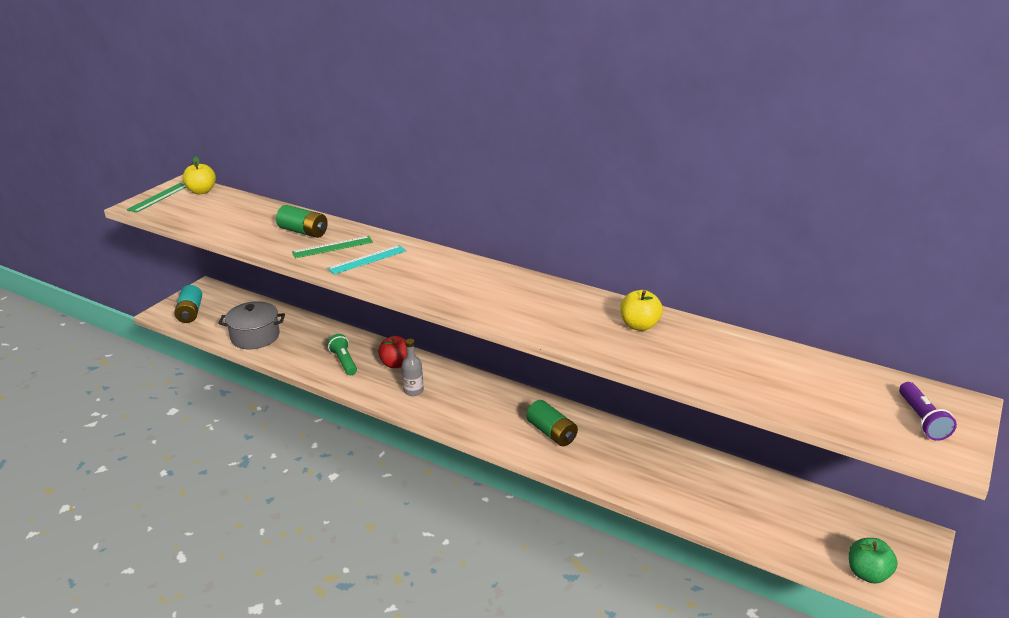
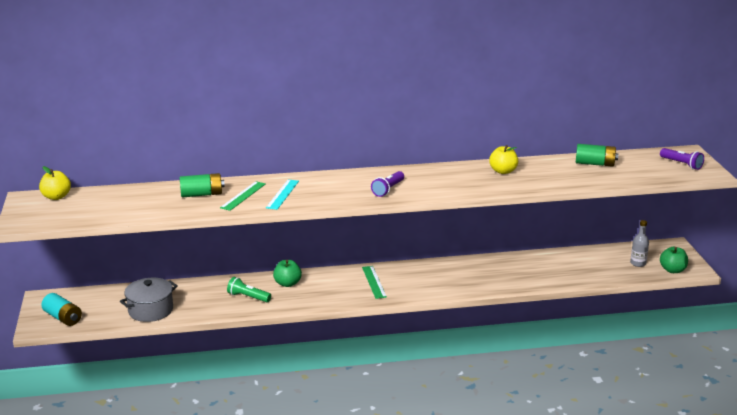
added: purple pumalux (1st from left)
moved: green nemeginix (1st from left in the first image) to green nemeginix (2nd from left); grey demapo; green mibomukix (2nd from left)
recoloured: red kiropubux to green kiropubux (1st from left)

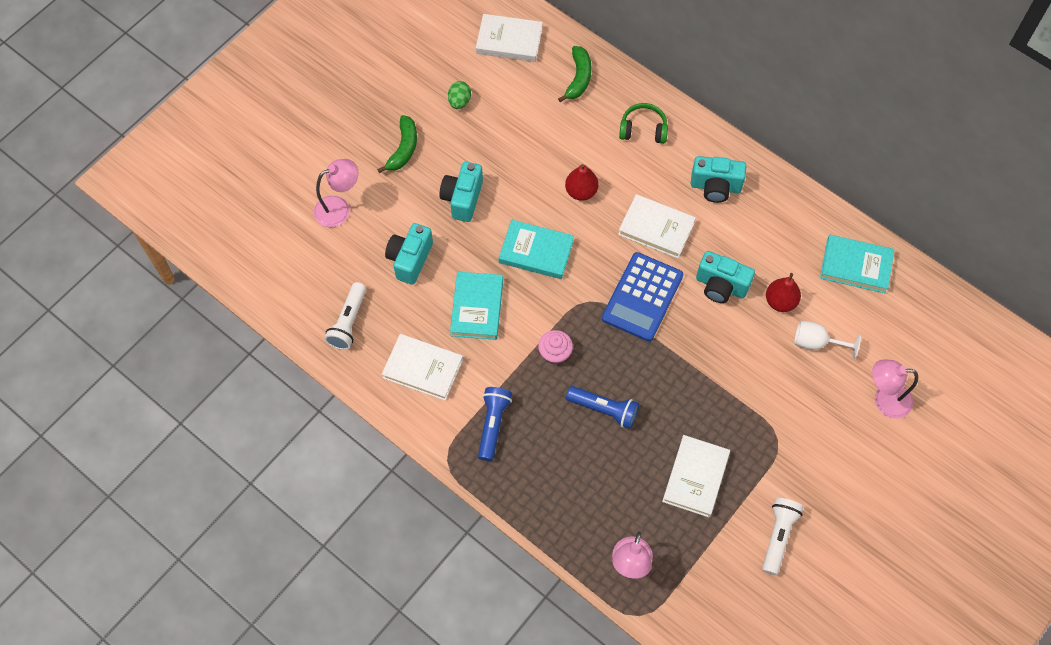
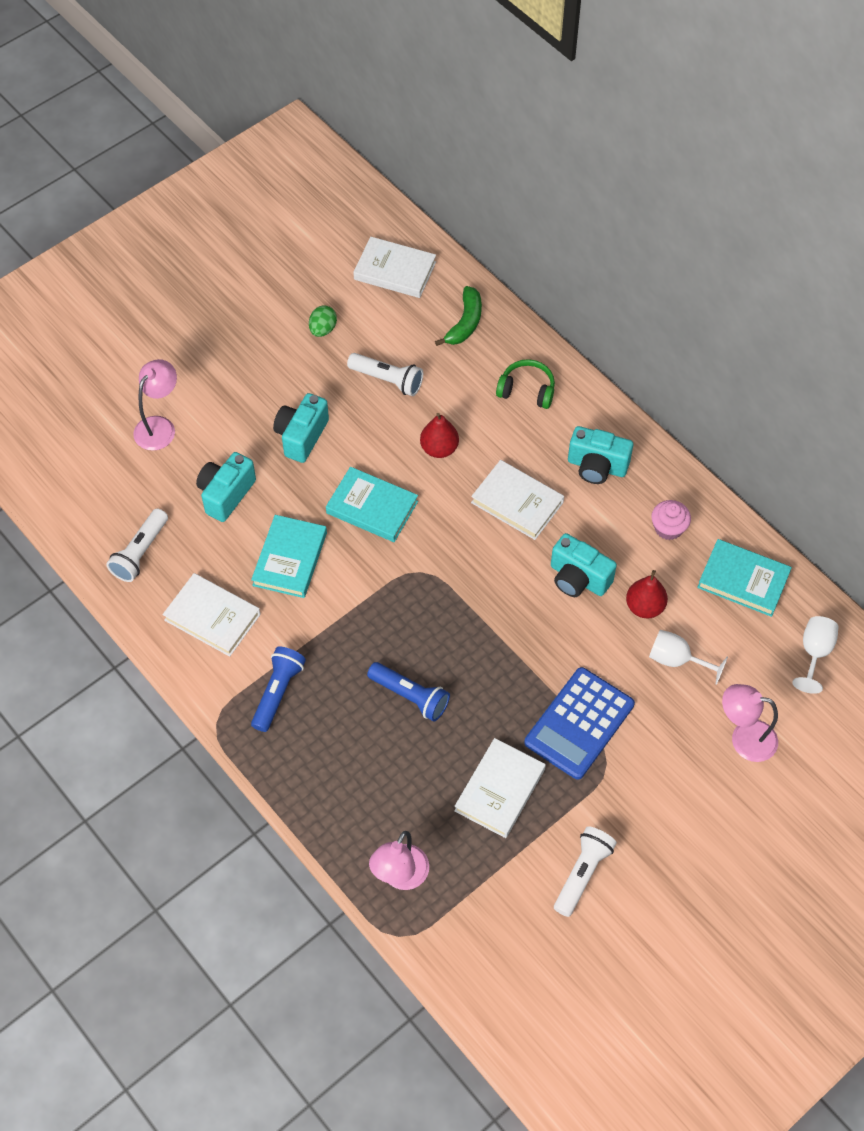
removed: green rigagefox (1st from left)
added: white pumalux (2nd from left); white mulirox (2nd from left)
moved: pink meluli; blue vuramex
turned: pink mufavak (1st from left) 45 degrees counterclockwise

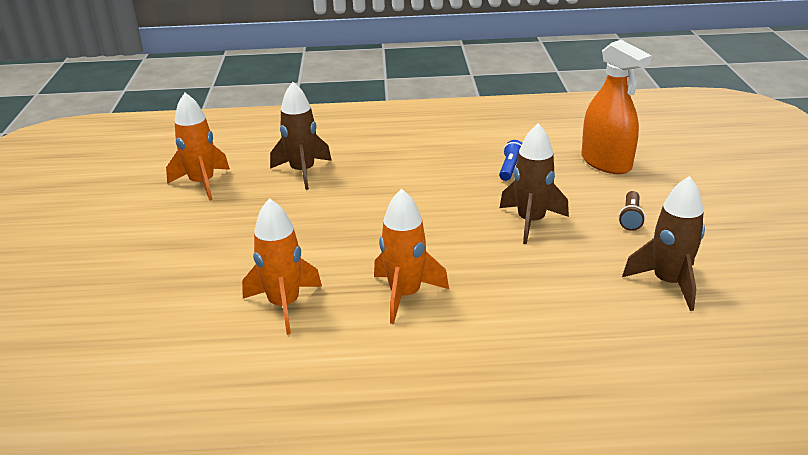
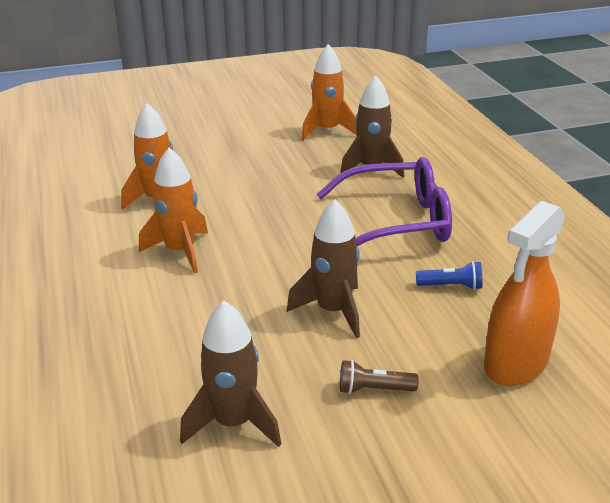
added: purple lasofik

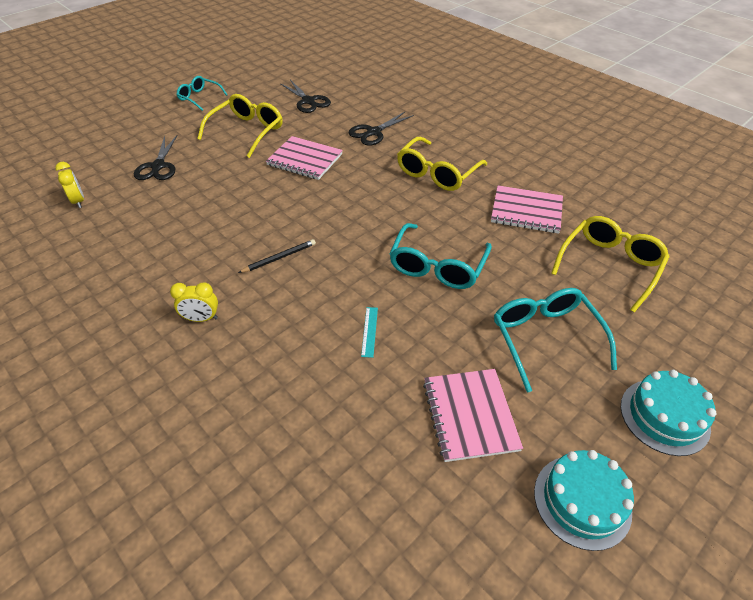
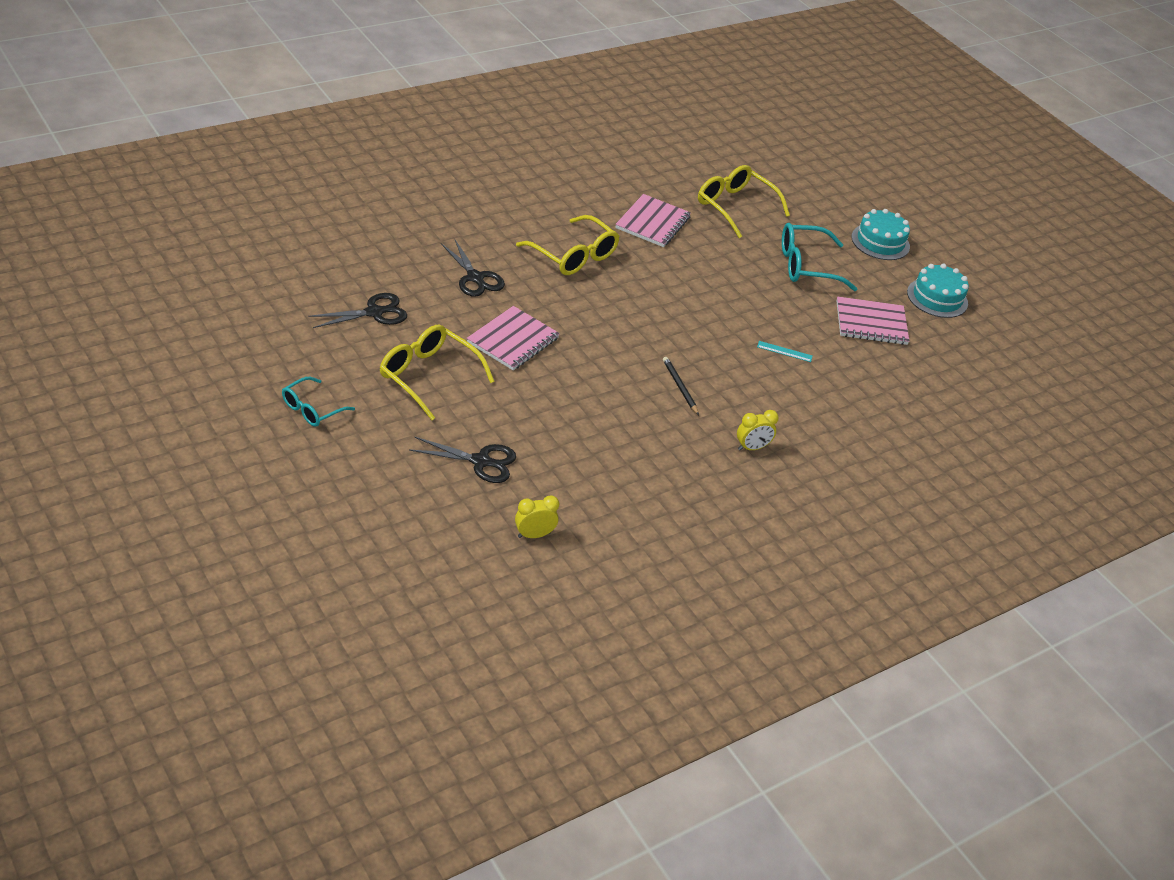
removed: turquoise lasofik (2nd from left)
turned: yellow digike (2nd from left) 60 degrees clockwise

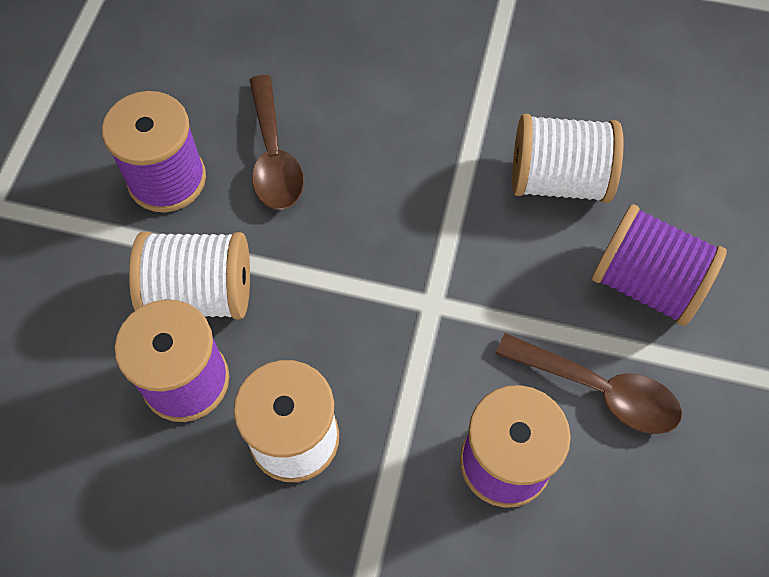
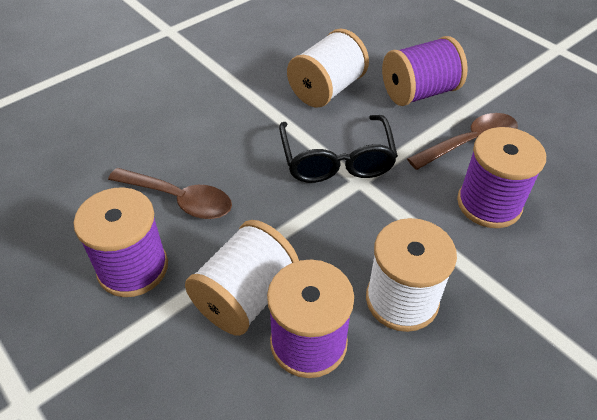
added: black lasofik

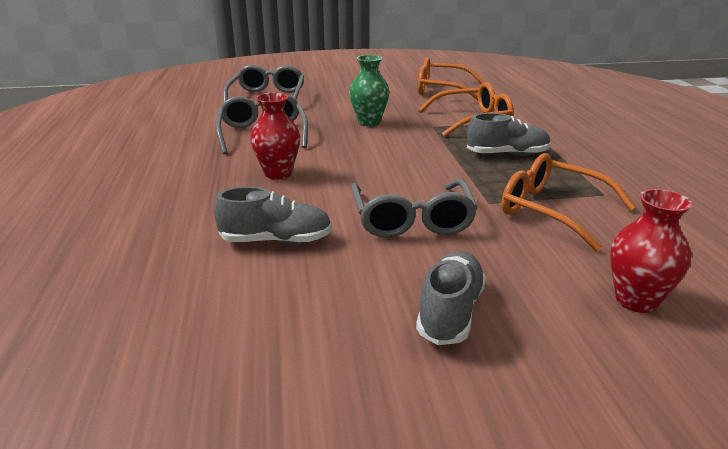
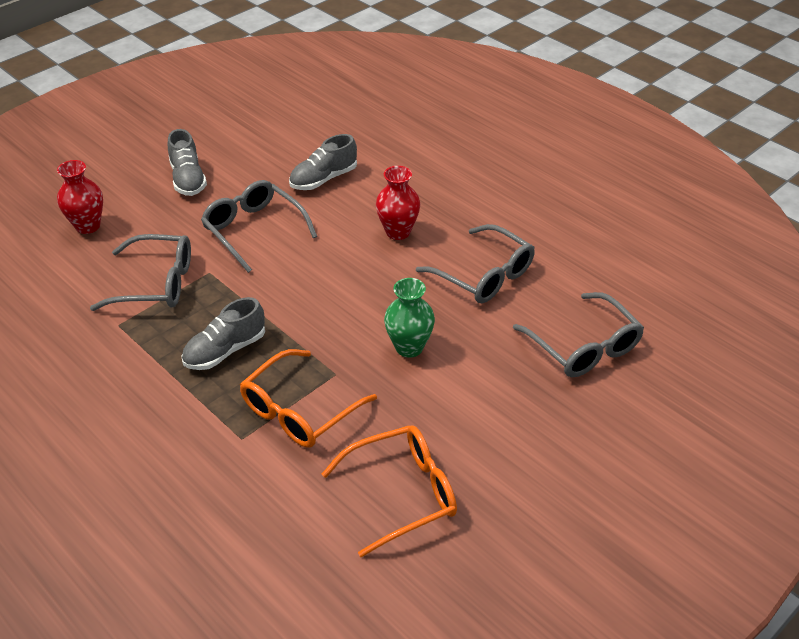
recoloured: orange lasofik (3rd from left) to grey lasofik (1st from left)

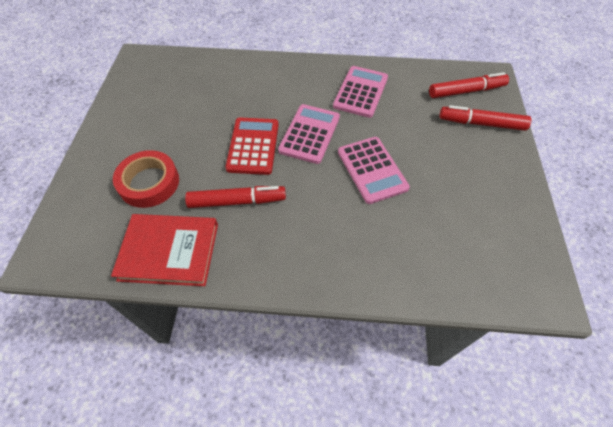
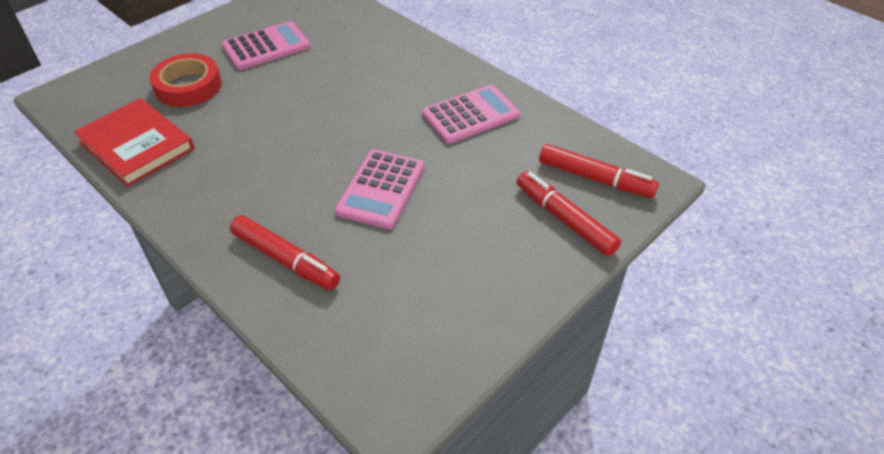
removed: red vuramex
moved: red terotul (1st from left); pink vuramex (1st from left)

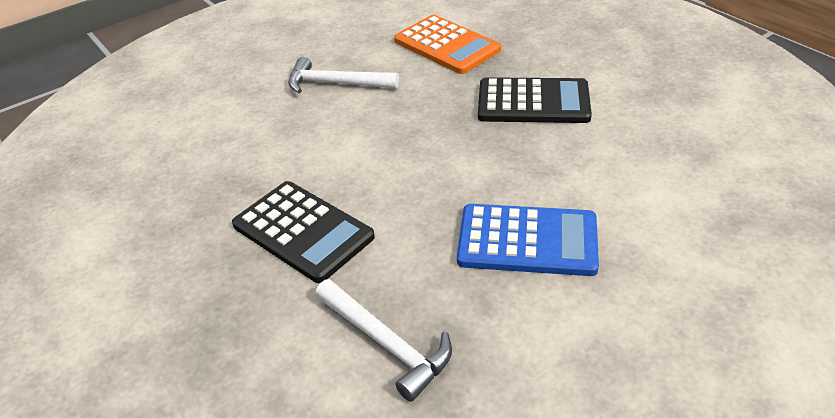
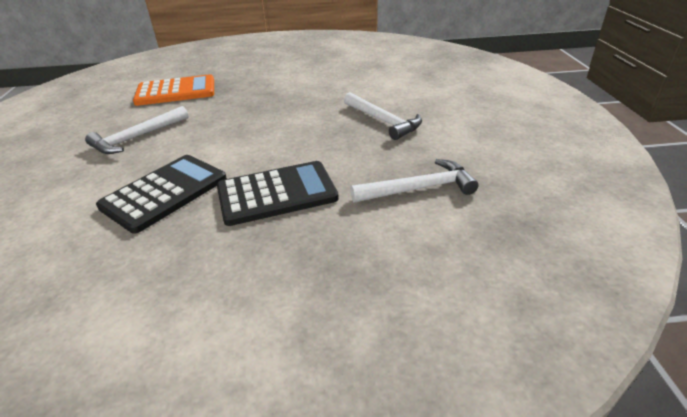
moved: black vuramex (2nd from left in the first image) to black vuramex (1st from left)
replaced: blue vuramex to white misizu (2nd from left)

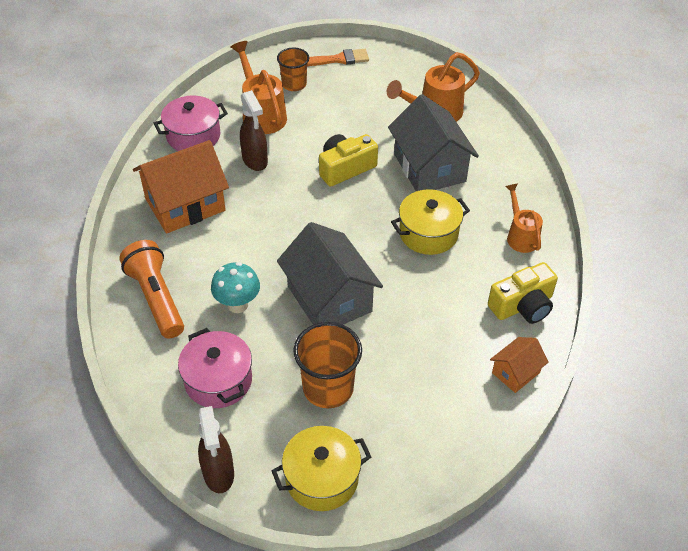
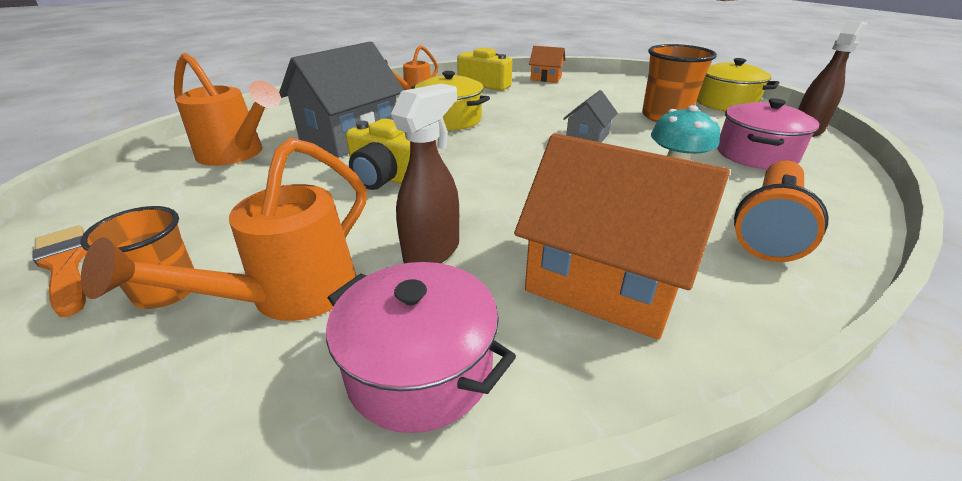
resized: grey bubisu (1st from left in the first image) x0.50

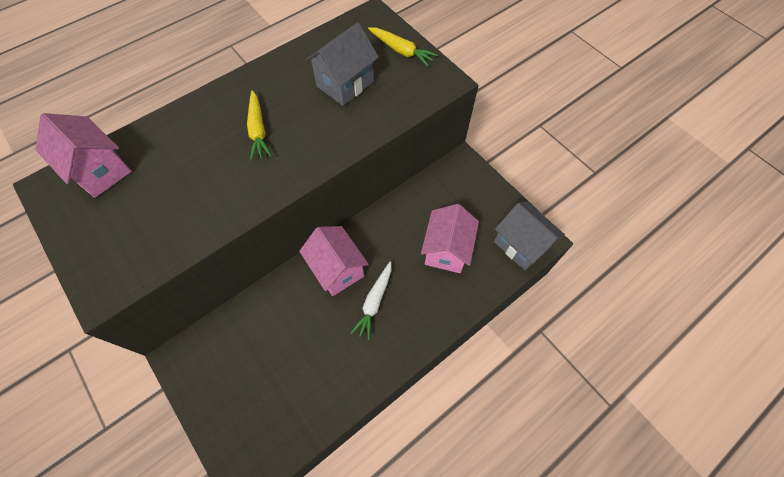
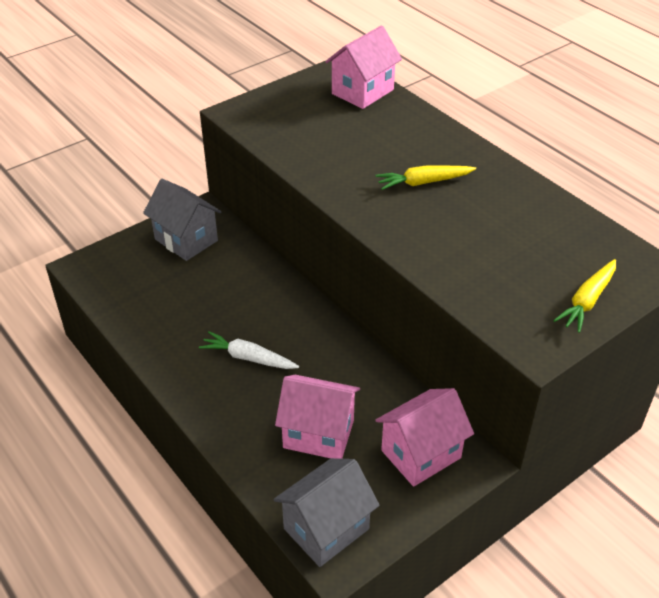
moved: pink bubisu (2nd from left in the first image) to pink bubisu (3rd from left); grey bubisu (1st from left)

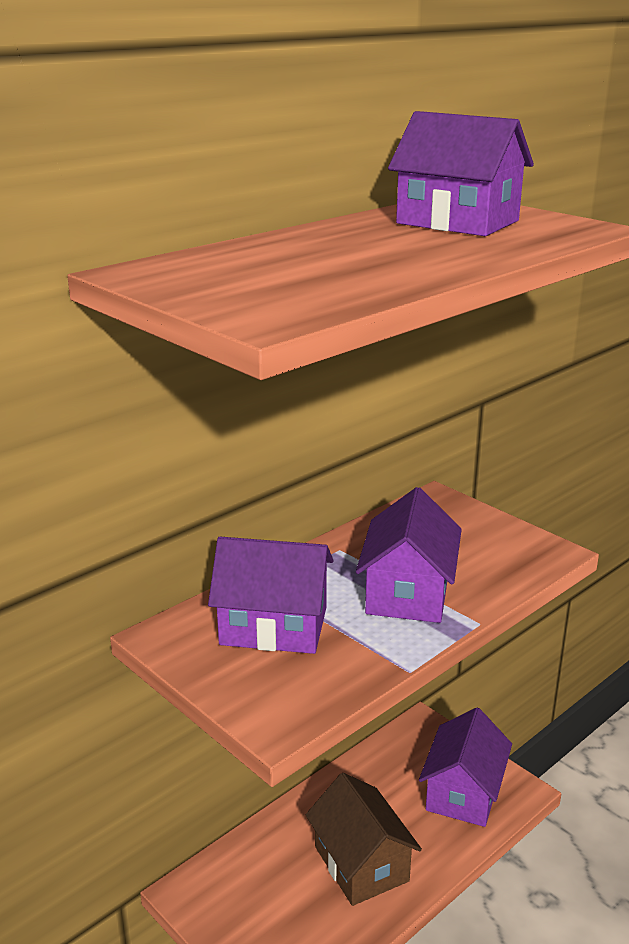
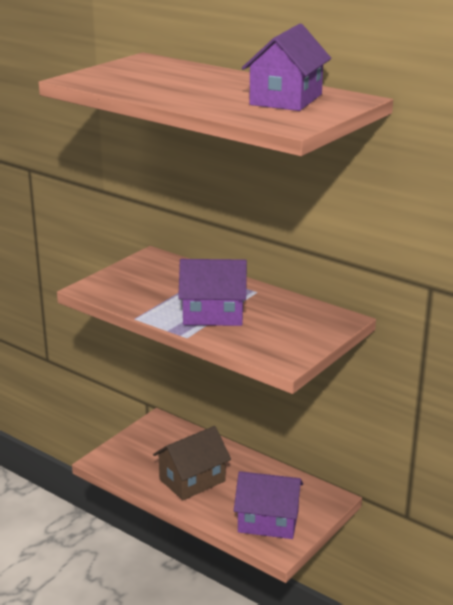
removed: purple bubisu (1st from left)

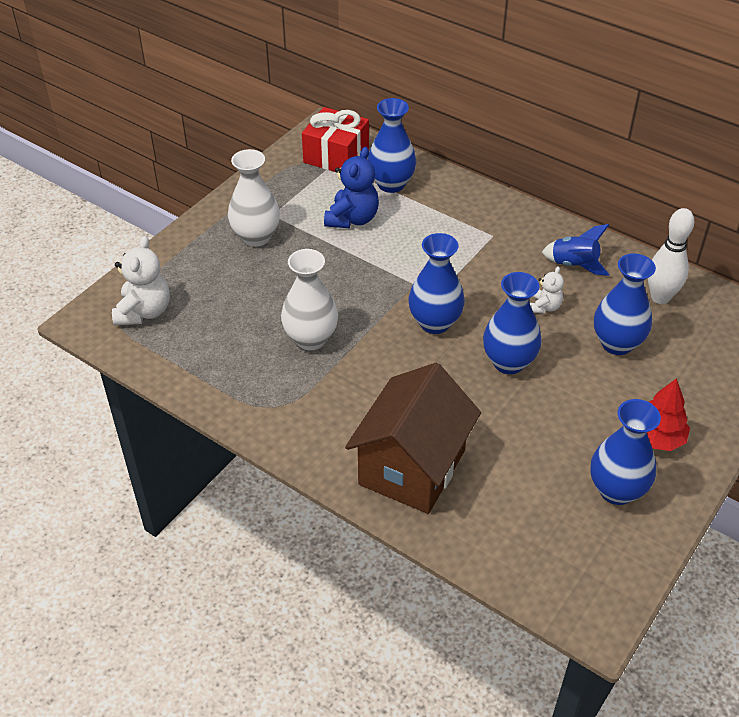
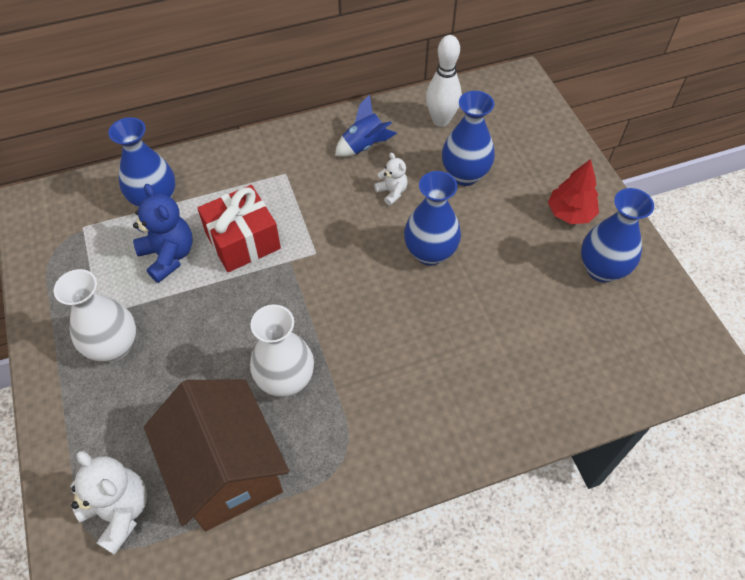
removed: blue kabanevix (2nd from left)
moved: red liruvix; brown bubisu

